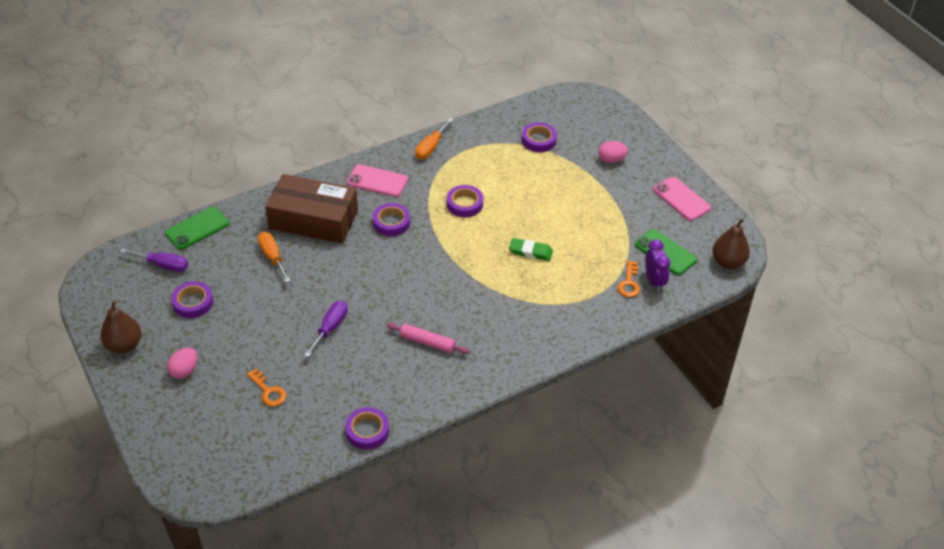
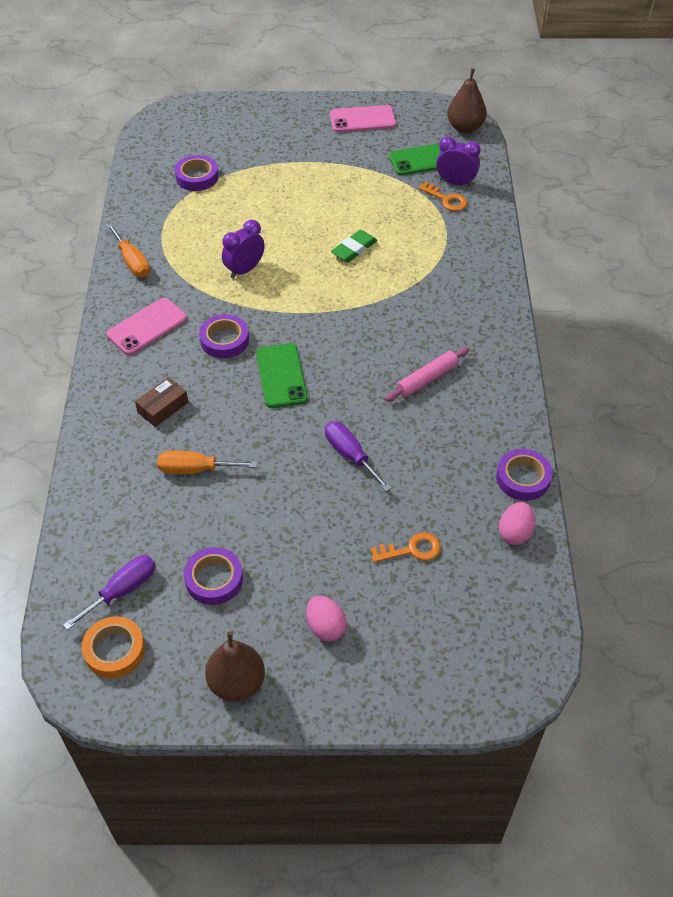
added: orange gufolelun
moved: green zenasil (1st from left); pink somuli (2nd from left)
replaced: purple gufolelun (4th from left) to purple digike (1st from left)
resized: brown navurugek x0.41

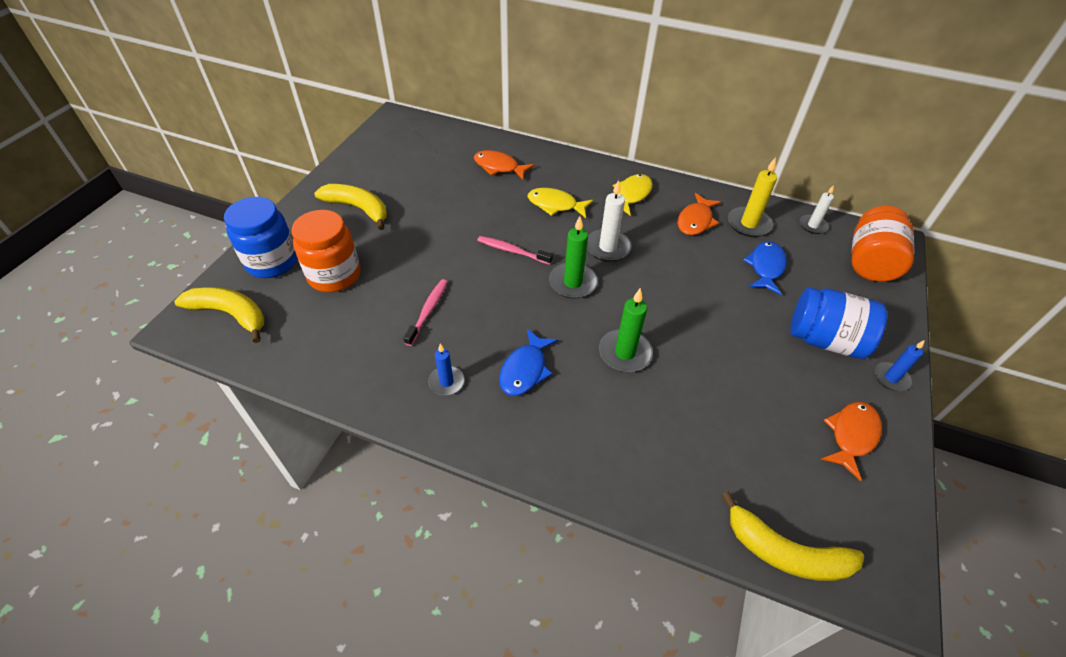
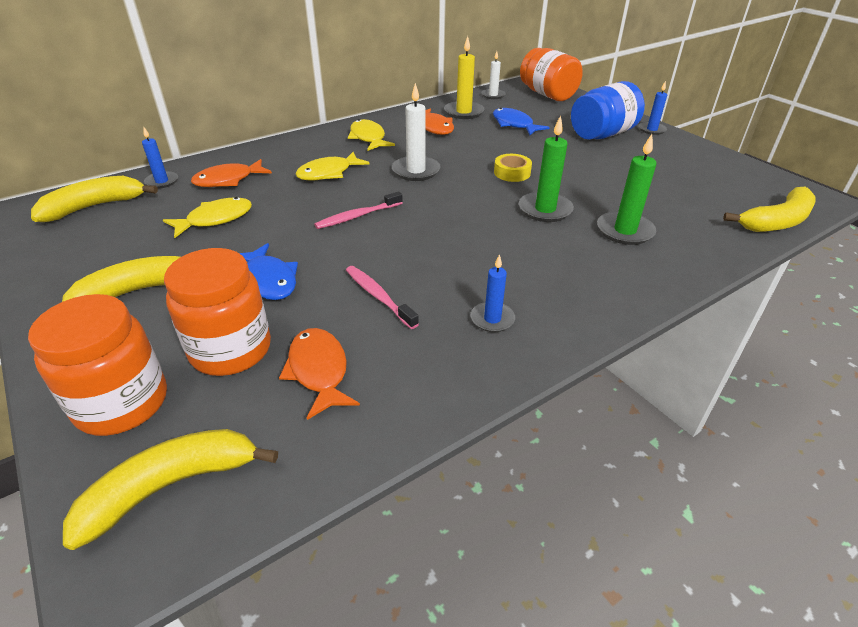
added: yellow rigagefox (1st from left); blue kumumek (1st from left); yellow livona (1st from left); yellow gufolelun
moved: blue livona (1st from left); green kumumek (1st from left in the first image) to green kumumek (2nd from left); orange livona (3rd from left in the first image) to orange livona (2nd from left)
recoloured: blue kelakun (1st from left) to orange kelakun (1st from left)

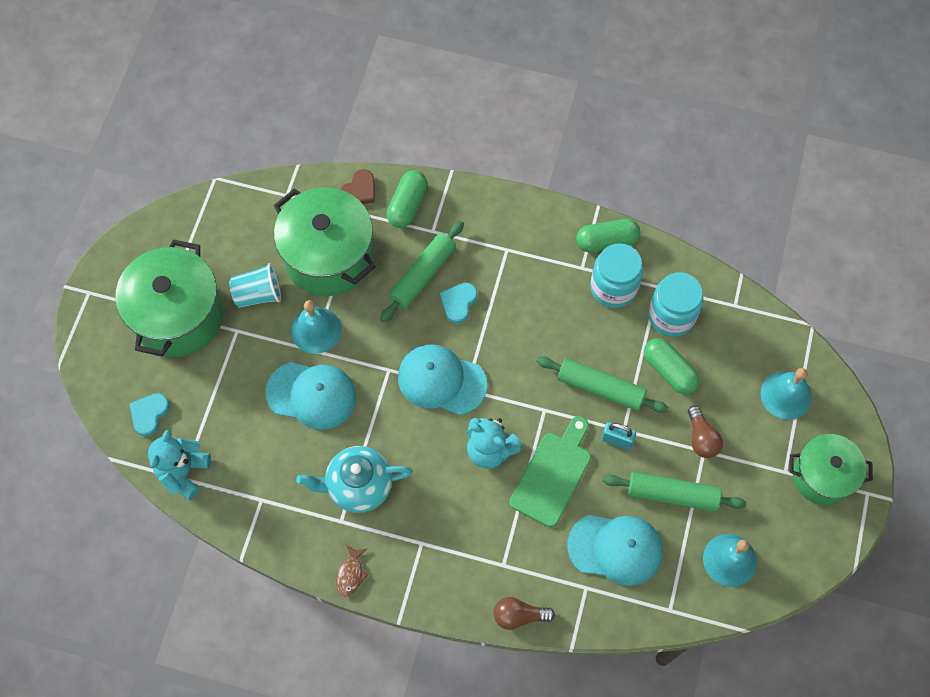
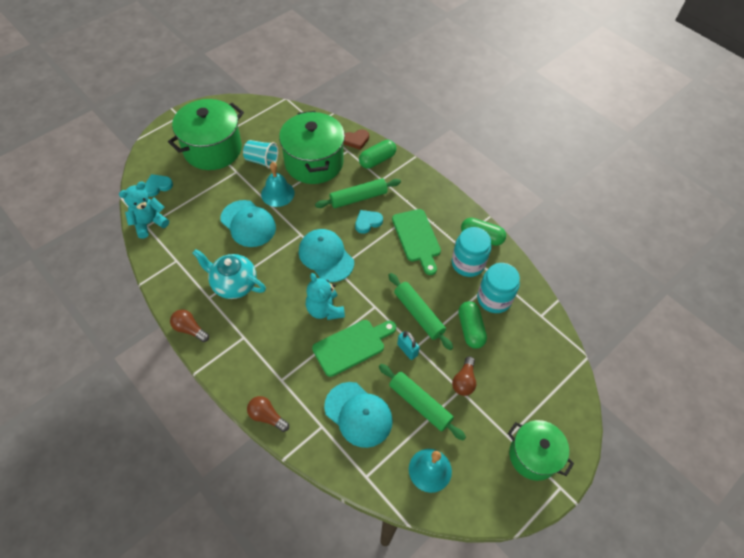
removed: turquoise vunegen (3rd from left)
added: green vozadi (2nd from left)
replaced: brown livona to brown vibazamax (1st from left)

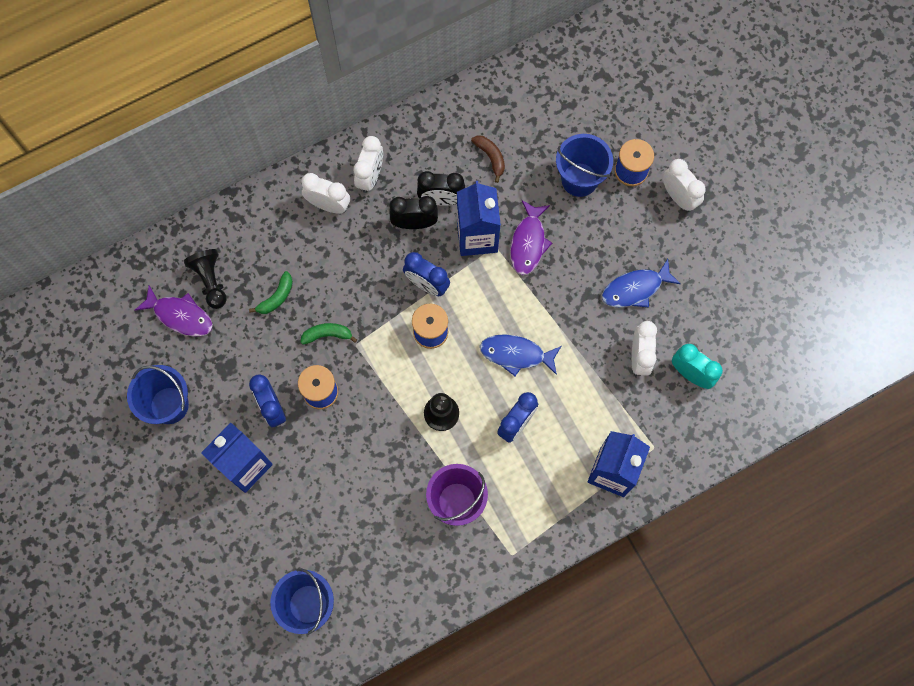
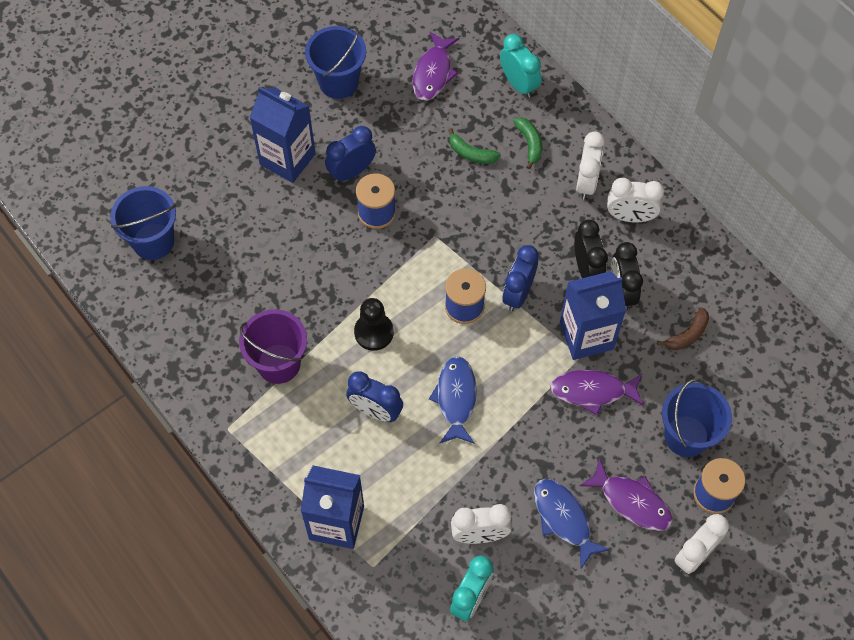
removed: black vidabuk (1st from left)
added: turquoise digike (2nd from left); purple livona (3rd from left)
moved: green rigagefox (2nd from left)

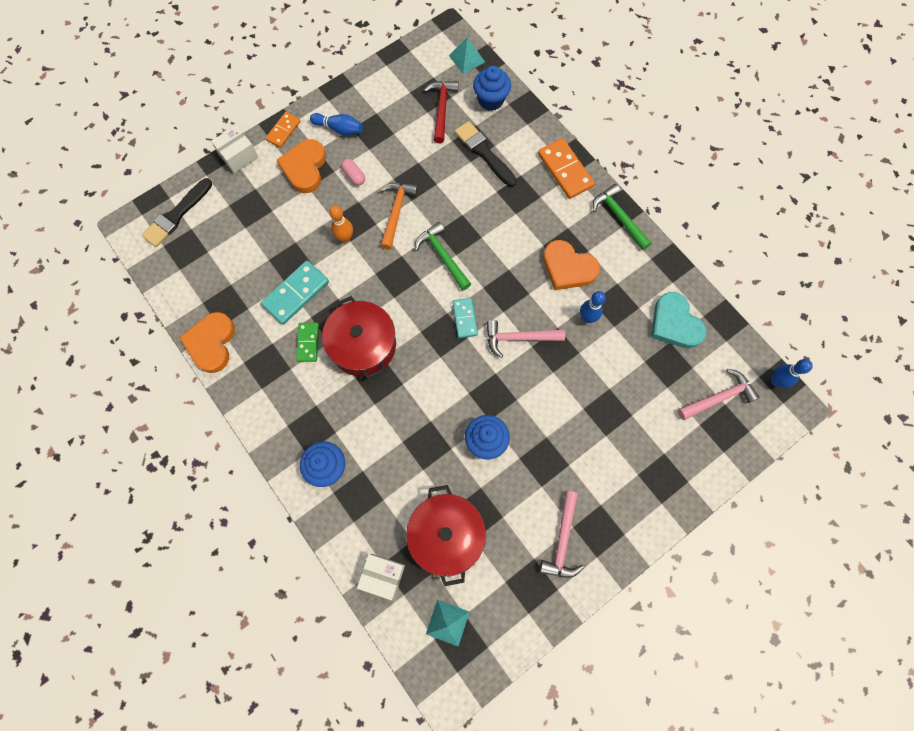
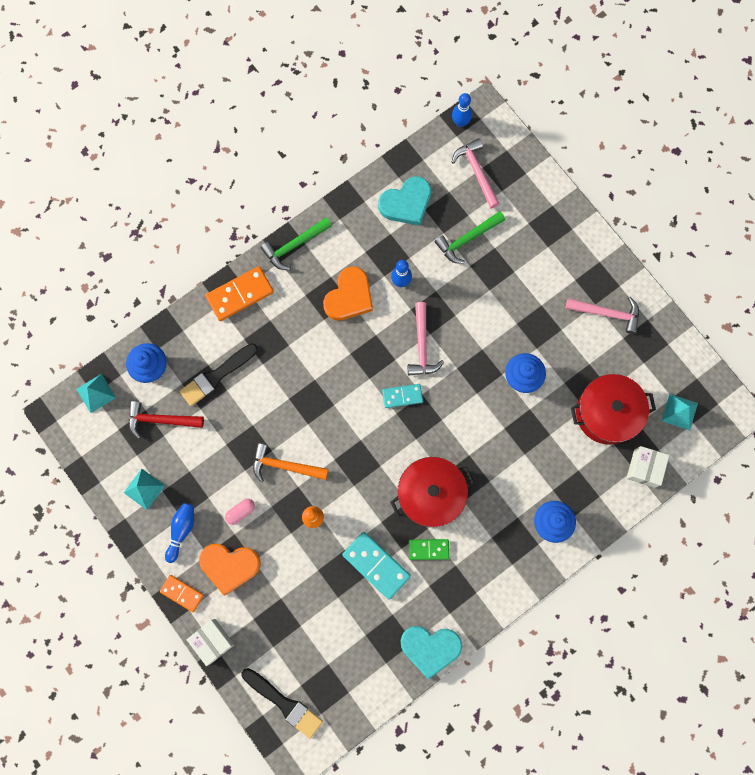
added: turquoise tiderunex (2nd from left)
moved: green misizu (1st from left in the first image) to green misizu (2nd from left)
recoloured: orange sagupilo (1st from left) to turquoise sagupilo (2nd from left)

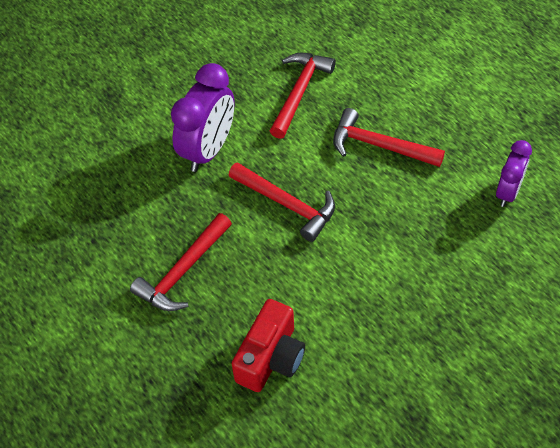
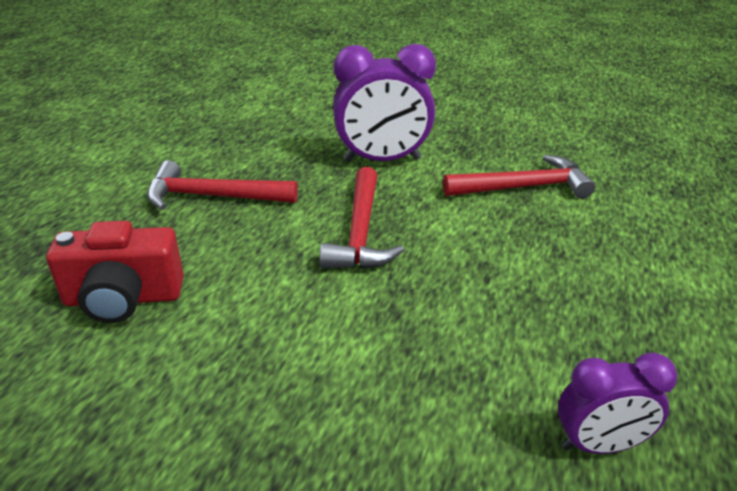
removed: red misizu (4th from left)

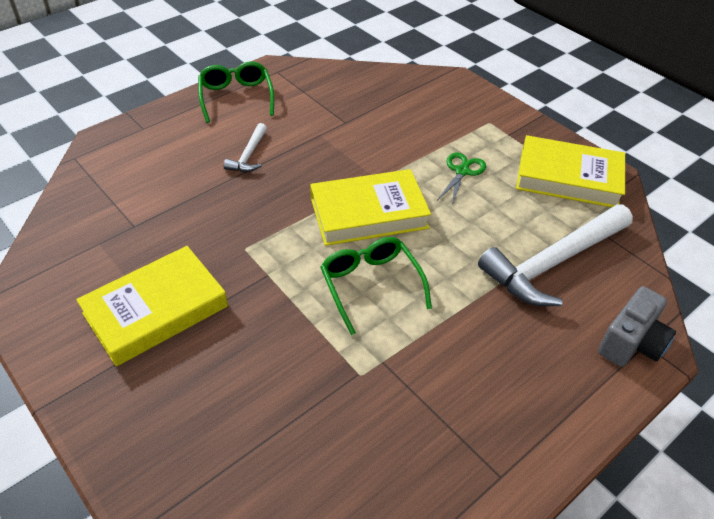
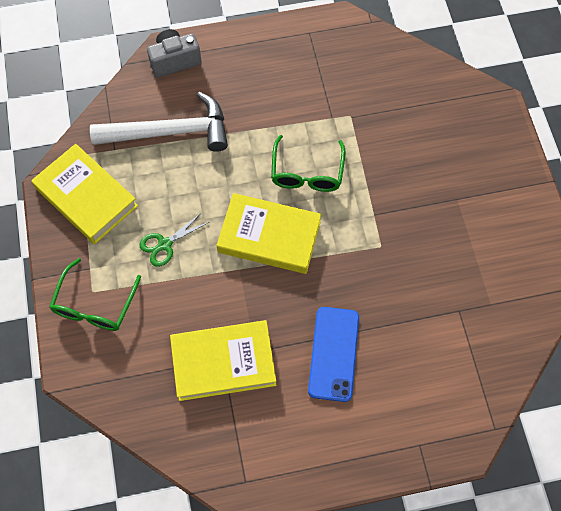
moved: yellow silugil (1st from left in the first image) to yellow silugil (2nd from left); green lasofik (1st from left)
replaced: white misizu (1st from left) to blue zenasil

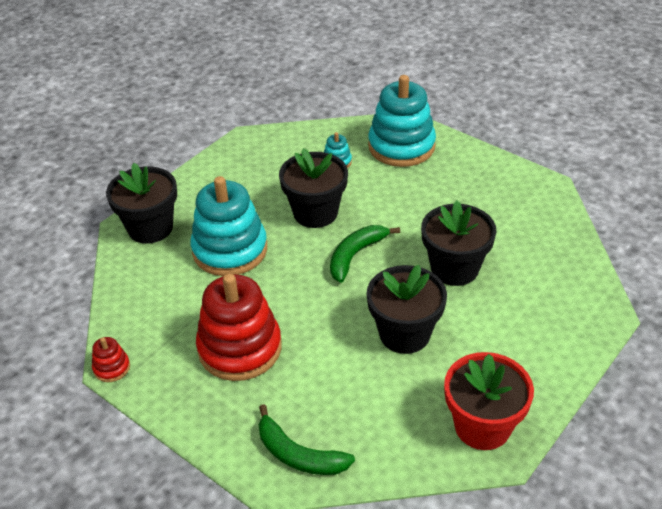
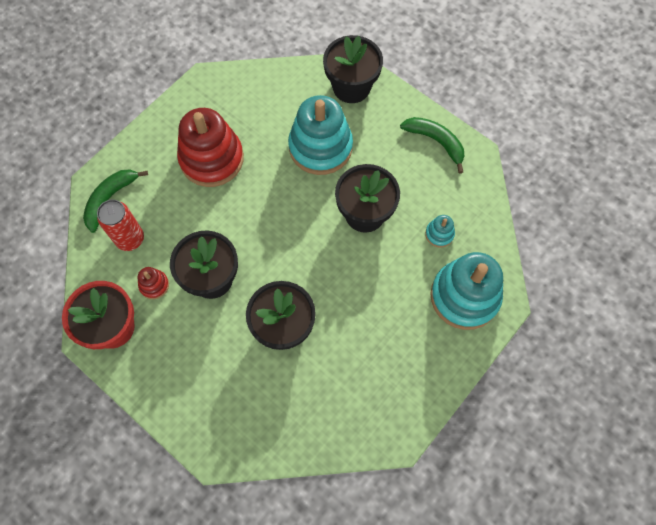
added: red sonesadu
moved: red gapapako (1st from left); green rigagefox (2nd from left)

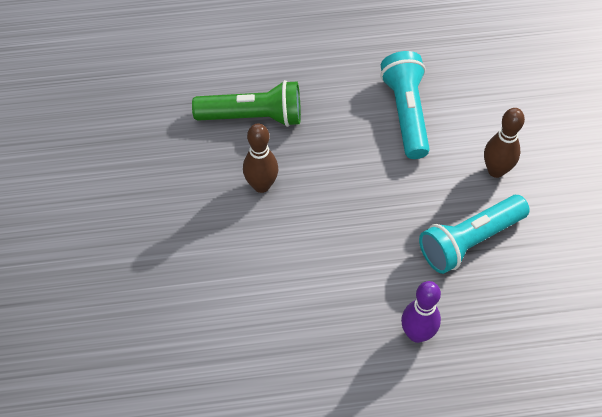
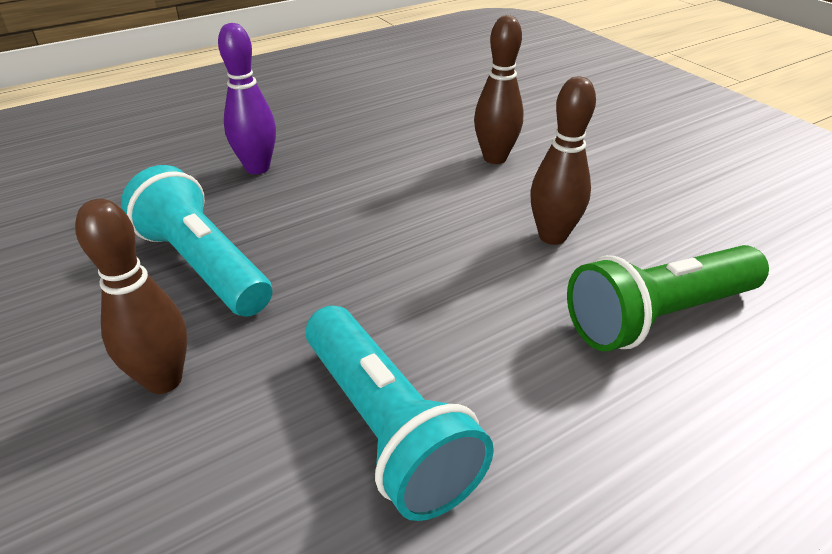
added: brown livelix (2nd from left)
turned: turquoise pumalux (2nd from left in the first image) 75 degrees counterclockwise

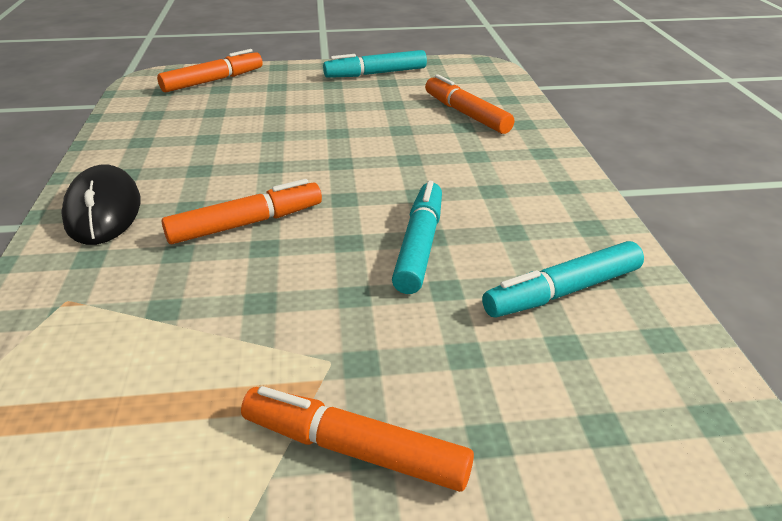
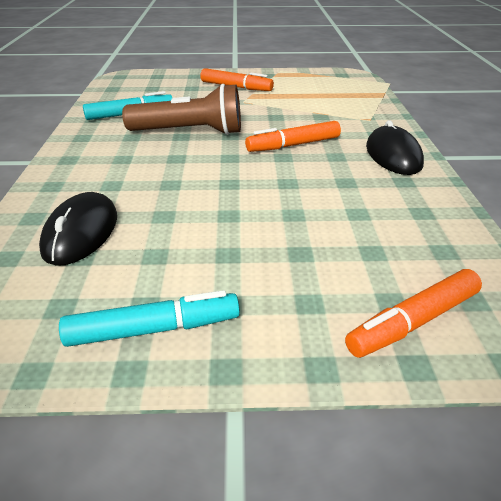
replaced: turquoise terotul (2nd from left) to brown pumalux; orange terotul (4th from left) to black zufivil (1st from left)

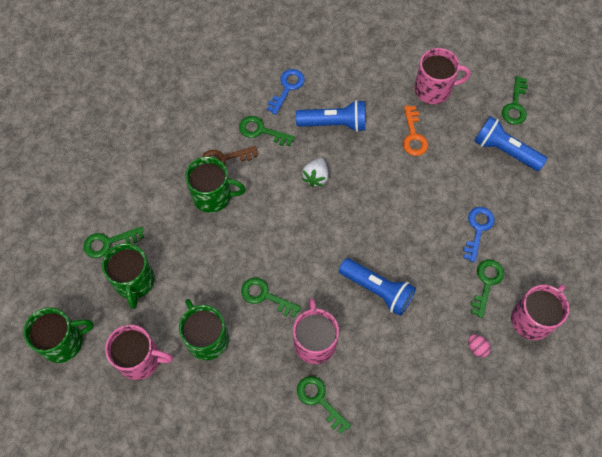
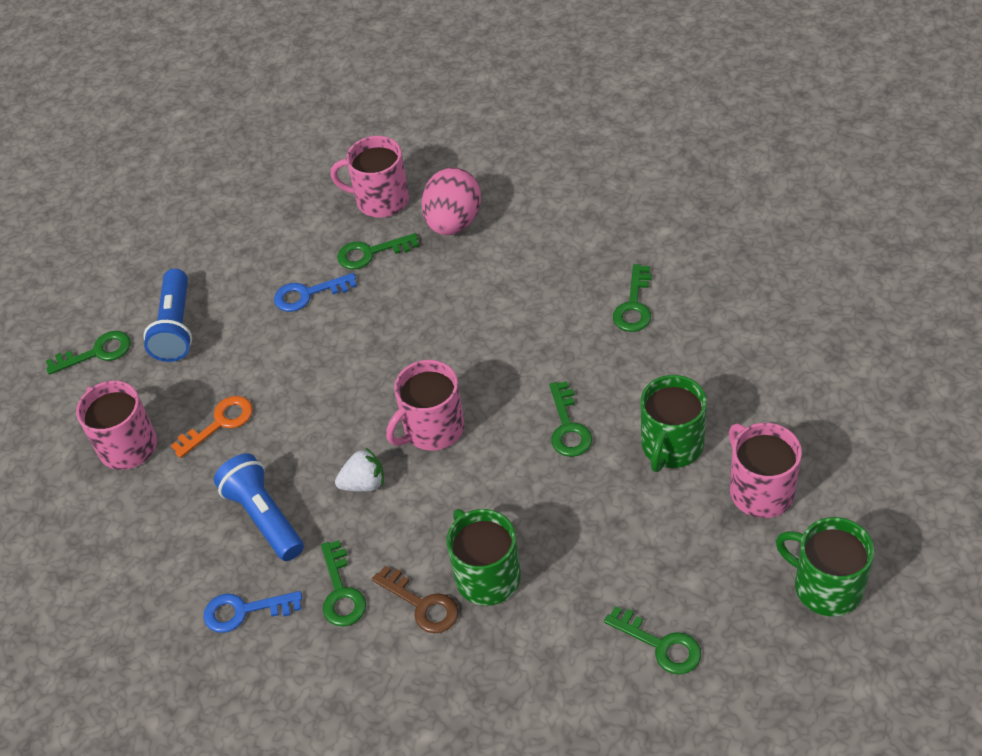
removed: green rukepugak (2nd from left); blue pumalux (2nd from left)
moved: pink rukepugak (2nd from left in the first image) to pink rukepugak (3rd from left)
resized: pink somuli x2.44

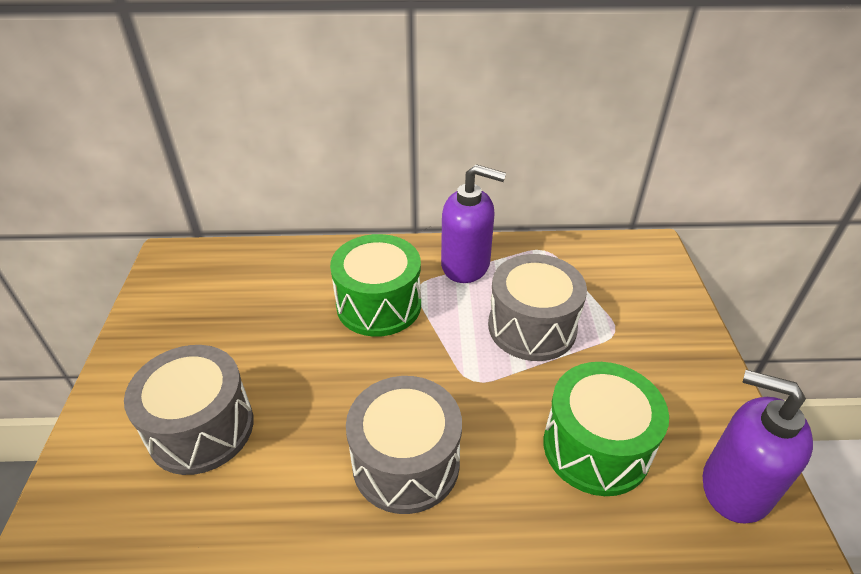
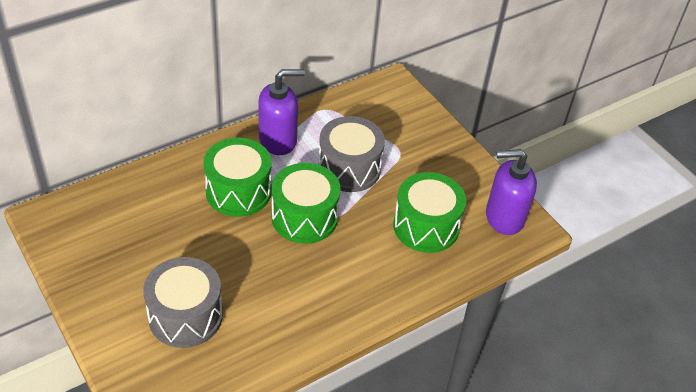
removed: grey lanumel (2nd from left)
added: green lanumel (2nd from left)

